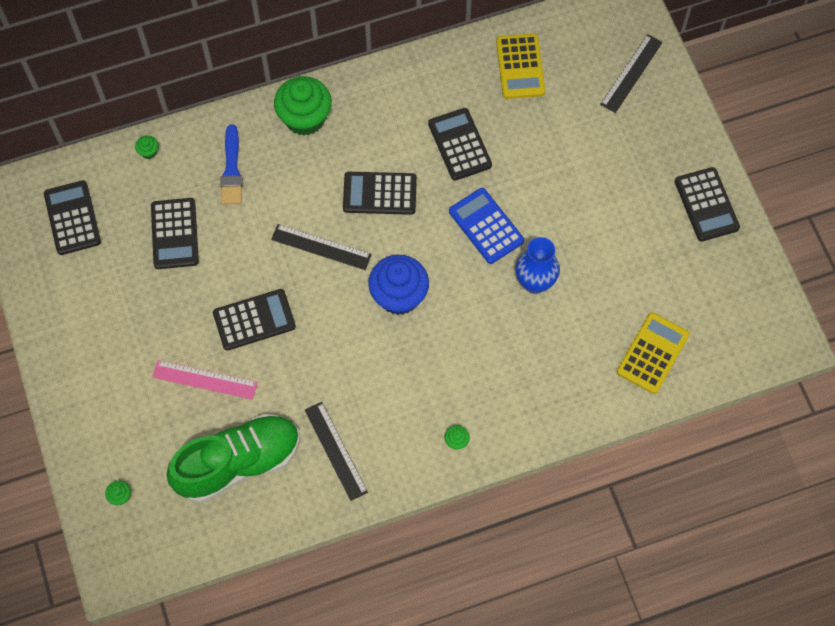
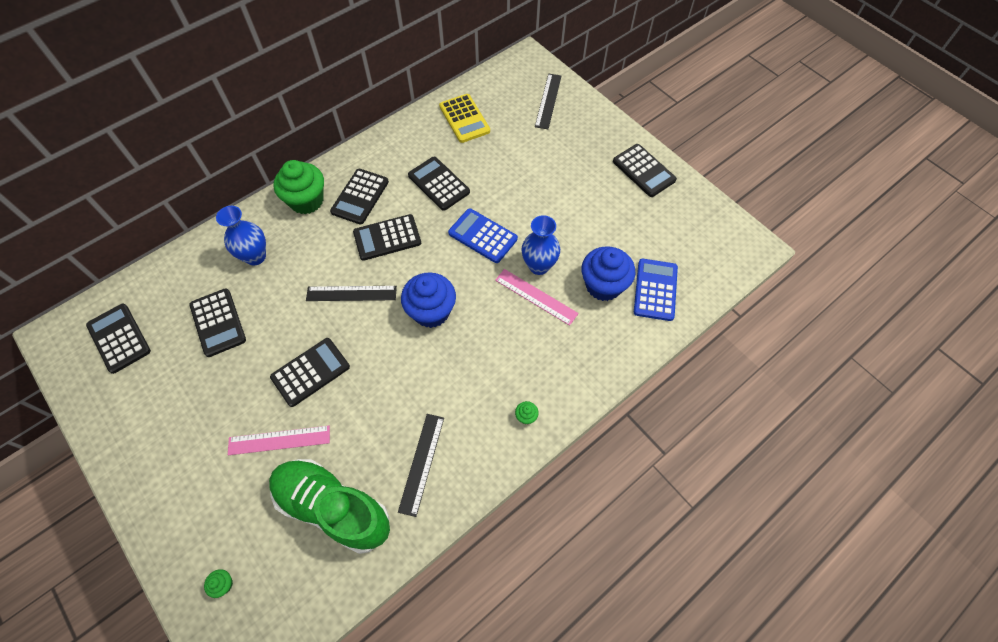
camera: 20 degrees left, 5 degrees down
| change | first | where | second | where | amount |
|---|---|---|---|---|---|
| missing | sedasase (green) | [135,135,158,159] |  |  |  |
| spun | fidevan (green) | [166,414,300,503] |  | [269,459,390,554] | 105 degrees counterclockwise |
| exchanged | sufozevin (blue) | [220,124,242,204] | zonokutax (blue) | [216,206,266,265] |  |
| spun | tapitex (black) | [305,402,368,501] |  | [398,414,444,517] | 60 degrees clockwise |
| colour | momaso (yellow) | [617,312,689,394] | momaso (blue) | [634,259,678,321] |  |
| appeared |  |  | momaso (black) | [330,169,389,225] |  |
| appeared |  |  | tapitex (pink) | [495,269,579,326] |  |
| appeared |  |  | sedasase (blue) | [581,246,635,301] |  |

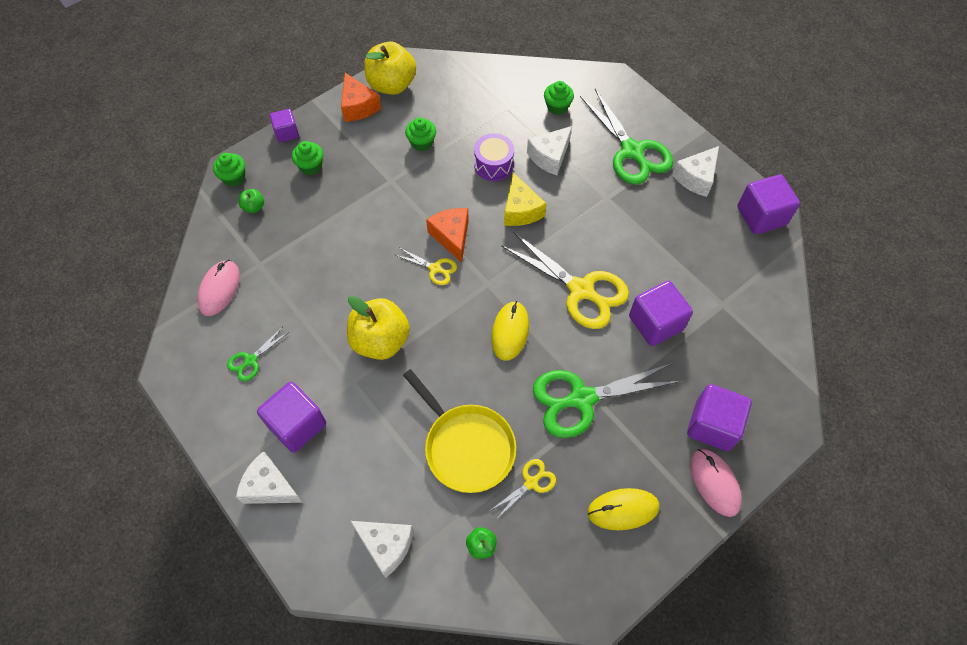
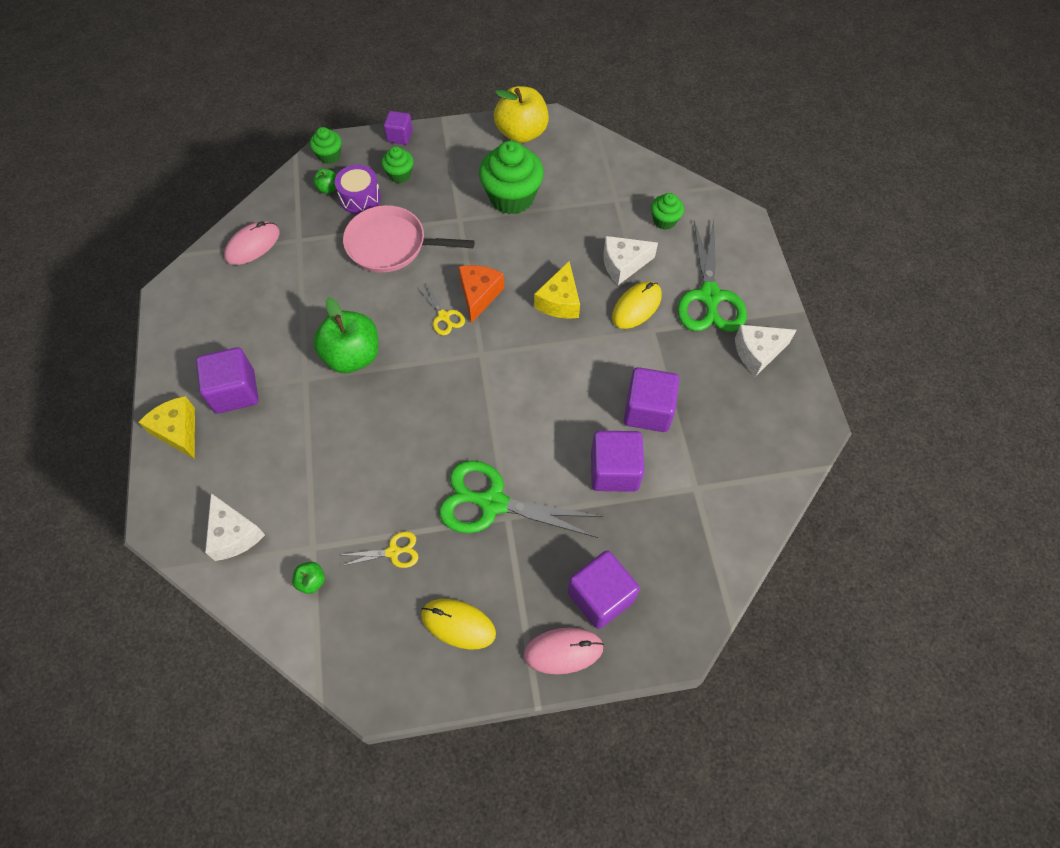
camera: 30 degrees right, 0 degrees up
| change | first | where | second | where | amount |
|---|---|---|---|---|---|
| missing | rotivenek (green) | [227,328,289,381] |  |  |  |
| colour | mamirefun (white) | [236,451,303,504] | mamirefun (yellow) | [138,396,195,459] |  |
| missing | mamirefun (orange) | [341,73,381,122] |  |  |  |
| colour | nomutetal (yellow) | [347,296,410,360] | nomutetal (green) | [313,297,379,373] |  |
| missing | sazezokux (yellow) | [403,369,516,493] |  |  |  |
| size | sedasase (green) | [405,117,436,151] |  | [479,141,544,215] | x1.95 |
| relocated | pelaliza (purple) | [474,133,514,181] |  | [335,165,381,214] |  |
| relocated | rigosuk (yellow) | [491,301,529,361] |  | [612,281,662,329] |  |
| missing | rotivenek (yellow) | [501,232,629,329] |  |  |  |
| spun | rigosuk (pink) | [690,449,742,517] |  | [524,627,604,674] | 75 degrees clockwise |
| relocated | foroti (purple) | [737,174,800,234] |  | [624,367,679,432] |  |
| appeared |  |  | sazezokux (pink) | [343,205,475,273] |  |

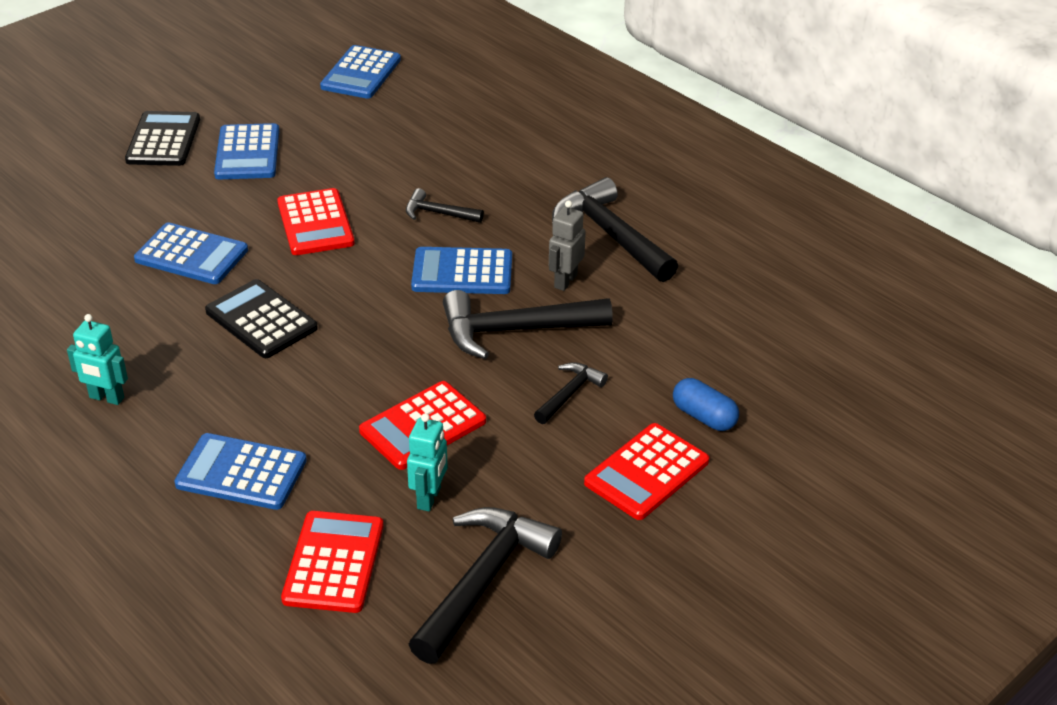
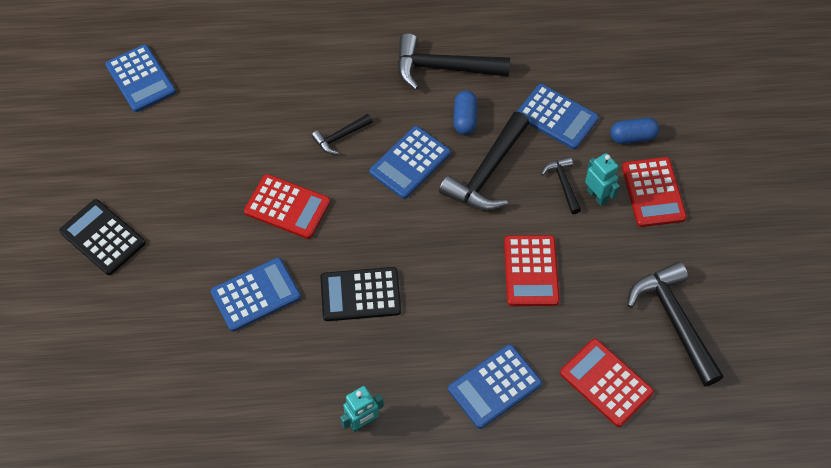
camera: 50 degrees left, 20 degrees up
| change | first | where | second | where | amount |
|---|---|---|---|---|---|
| relocated | momaso (blue) | [214,123,279,180] |  | [517,84,599,149] |  |
| relocated | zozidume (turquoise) | [407,413,448,511] |  | [585,153,620,206] |  |
| exchanged | zozidume (grey) | [549,200,586,291] | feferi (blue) | [454,90,477,135] |  |

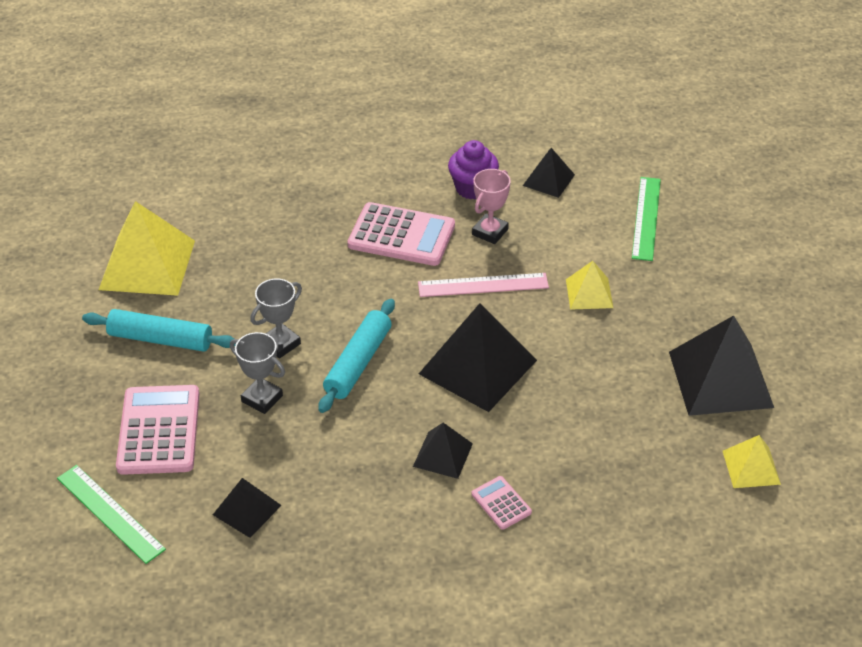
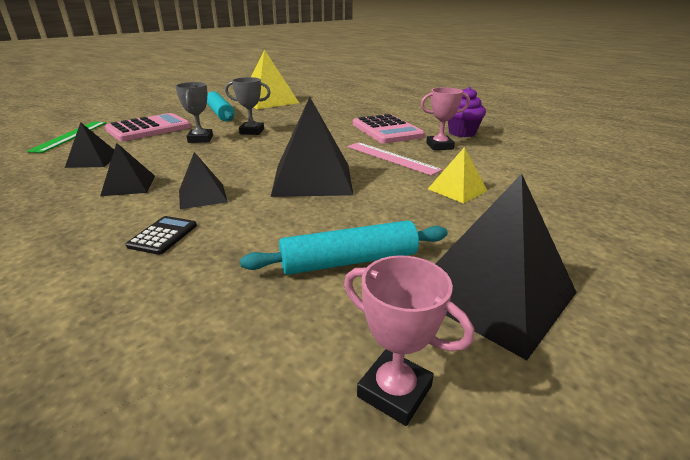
camera: 50 degrees right, 15 degrees down
| change | first | where | second | where | amount |
|---|---|---|---|---|---|
| relocated | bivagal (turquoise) | [318,299,395,413] |  | [240,220,448,275] |  |
| colour | momaso (pink) | [472,476,532,530] | momaso (black) | [126,216,197,255] |  |
| relocated | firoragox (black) | [523,148,575,198] |  | [100,143,155,196] |  |
| missing | tapitex (green) | [632,177,661,261] |  |  |  |
| exchanged | firoragox (yellow) | [723,435,781,488] | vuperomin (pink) | [344,255,474,426] |  |

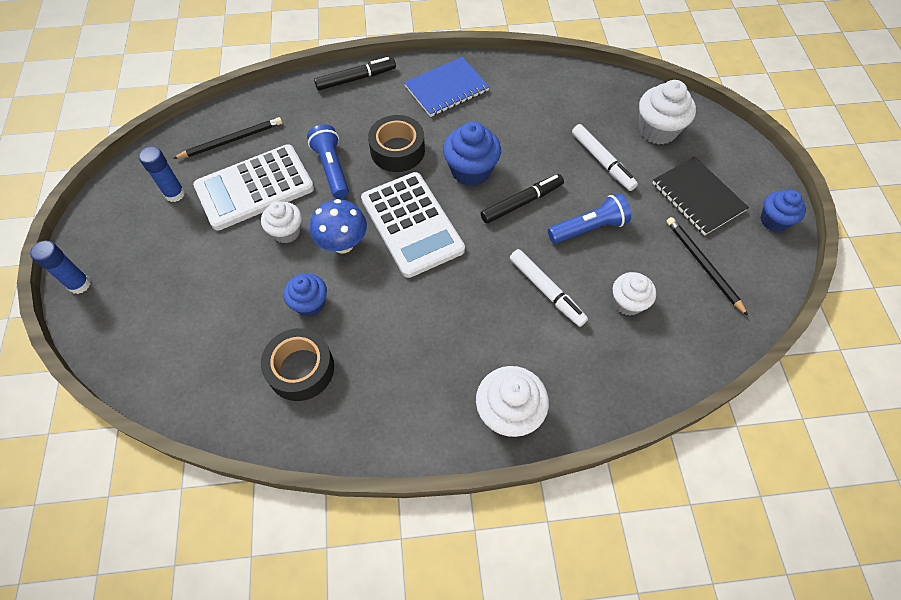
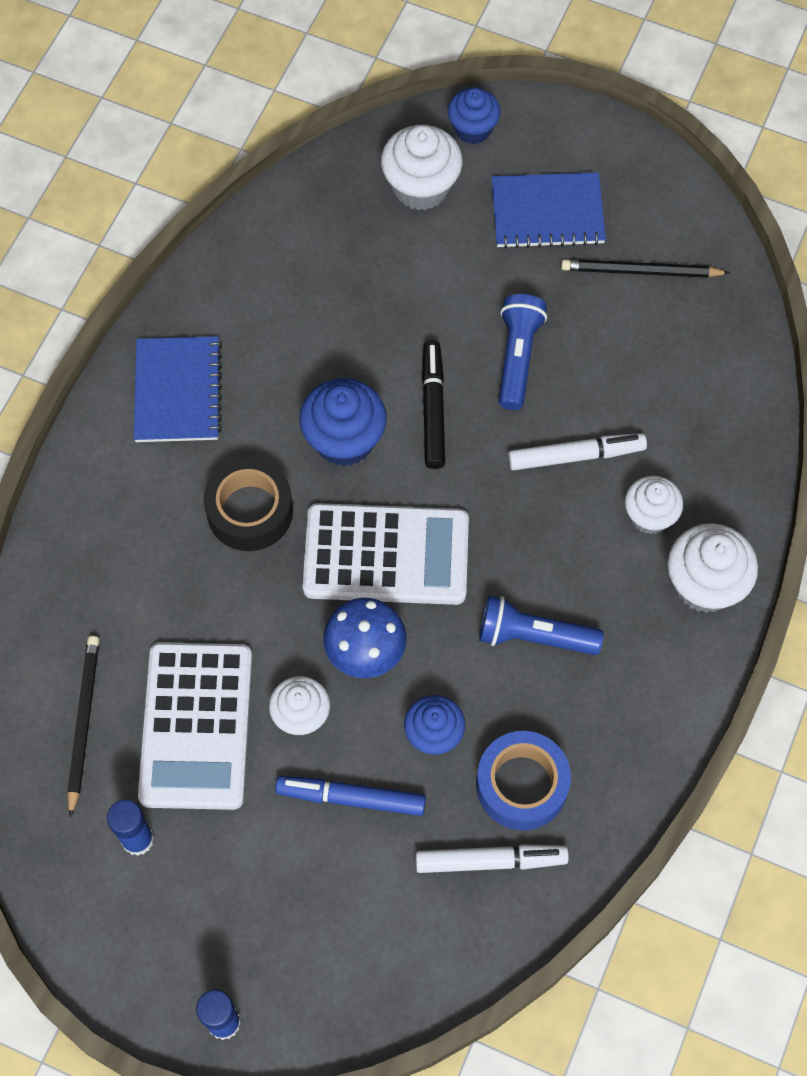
camera: 60 degrees left, 5 degrees up
| change | first | where | second | where | amount |
|---|---|---|---|---|---|
| colour | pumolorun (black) | [261,328,334,401] | pumolorun (blue) | [476,731,571,830] |  |
| relocated | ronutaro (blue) | [307,124,349,199] |  | [479,596,604,655] |  |
| missing | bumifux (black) | [314,57,396,90] |  |  |  |
| relocated | bumifux (white) | [572,124,638,191] |  | [415,844,569,873] |  |
| relocated | sedasase (white) | [613,272,656,316] |  | [625,476,683,534] |  |
| colour | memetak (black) | [653,156,749,235] | memetak (blue) | [492,172,606,249] |  |
| relocated | sedasase (blue) | [761,190,806,232] |  | [448,88,501,144] |  |
| appeared |  |  | bumifux (blue) | [275,776,426,816] |  |

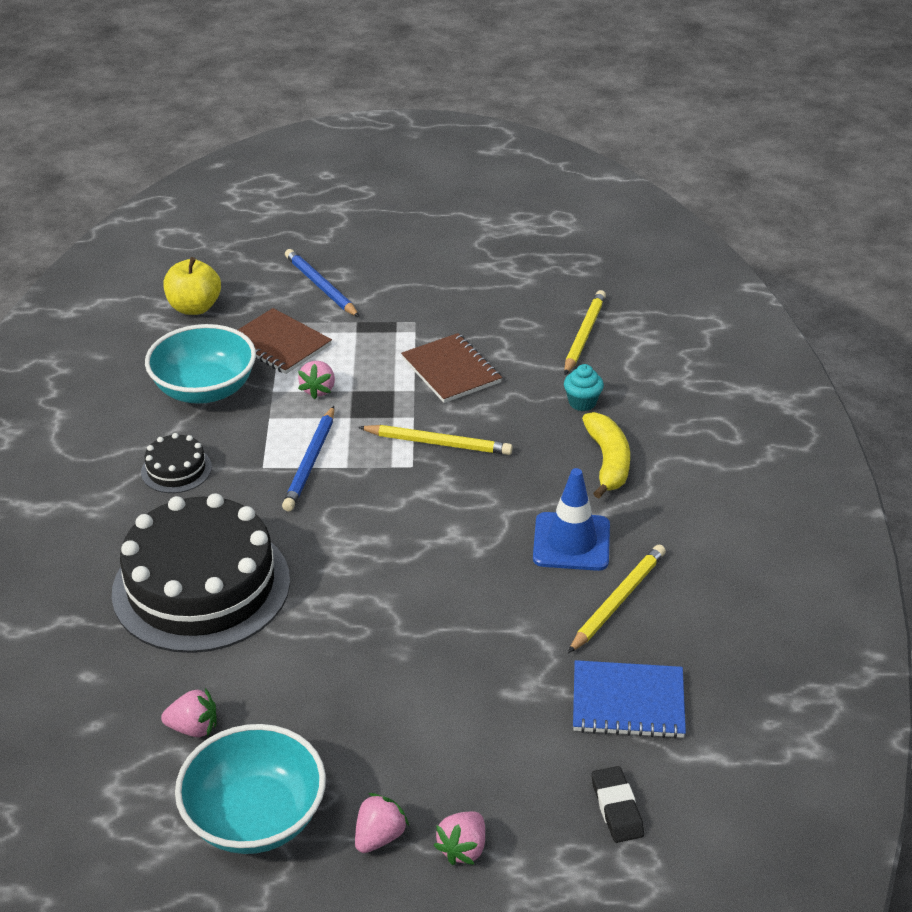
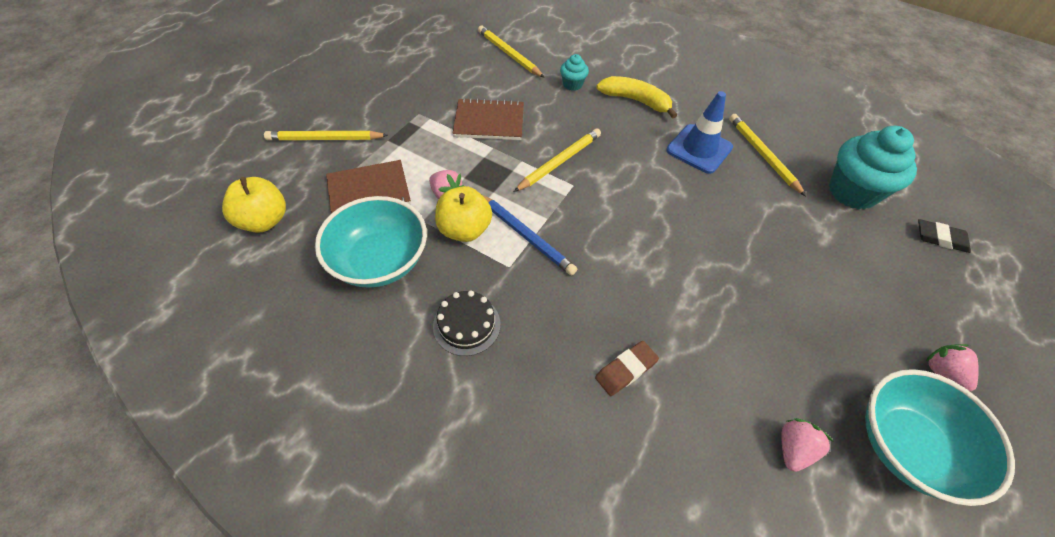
camera: 60 degrees left, 15 degrees up
| change | first | where | second | where | amount |
|---|---|---|---|---|---|
| exchanged | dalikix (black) | [112,493,290,653] | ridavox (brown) | [595,341,659,396] |  |
| colour | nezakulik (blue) | [285,249,360,317] | nezakulik (yellow) | [264,131,388,140] |  |
| missing | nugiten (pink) | [433,812,485,865] |  |  |  |
| exchanged | memetak (blue) | [573,660,686,739] | sedasase (turquoise) | [829,126,917,210] |  |
| appeared |  |  | nomutetal (yellow) | [435,186,492,242] |  |

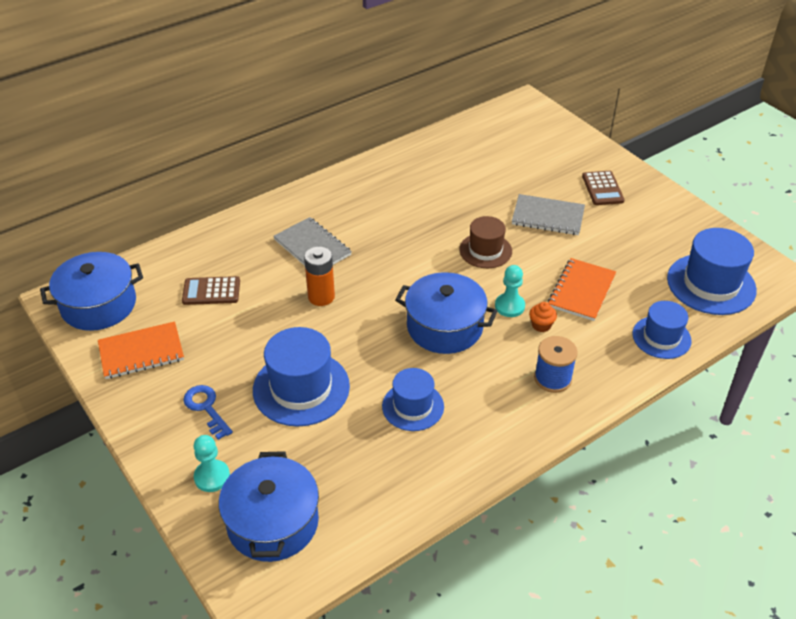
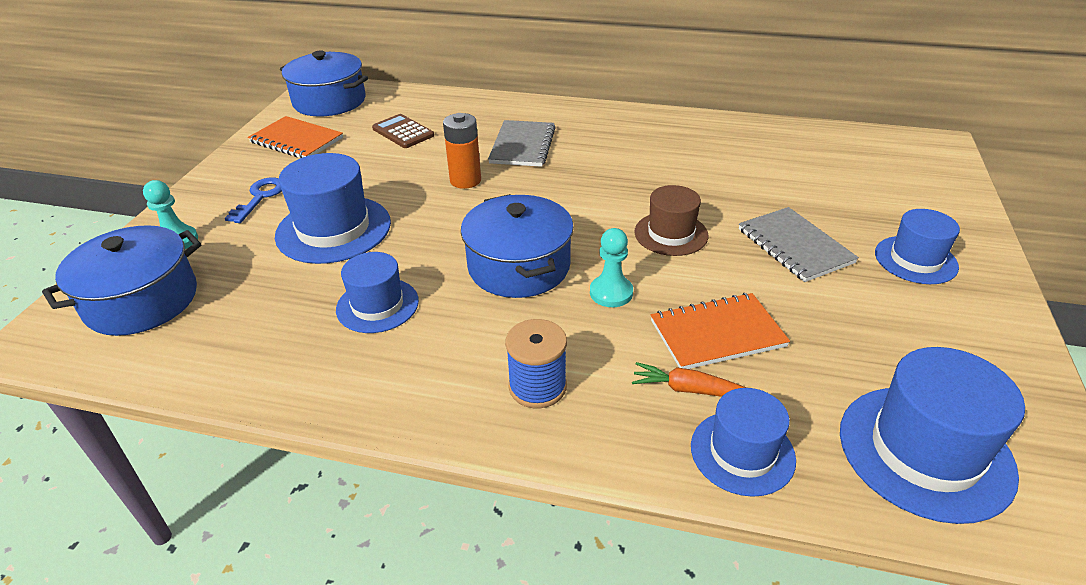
camera: 50 degrees right, 5 degrees down
| change | first | where | second | where | amount |
|---|---|---|---|---|---|
| missing | sedasase (orange) | [529,302,557,332] |  |  |  |
| exchanged | momaso (brown) | [582,171,625,205] | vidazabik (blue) | [875,209,960,284] |  |
| appeared |  |  | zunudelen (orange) | [632,362,746,397] |  |

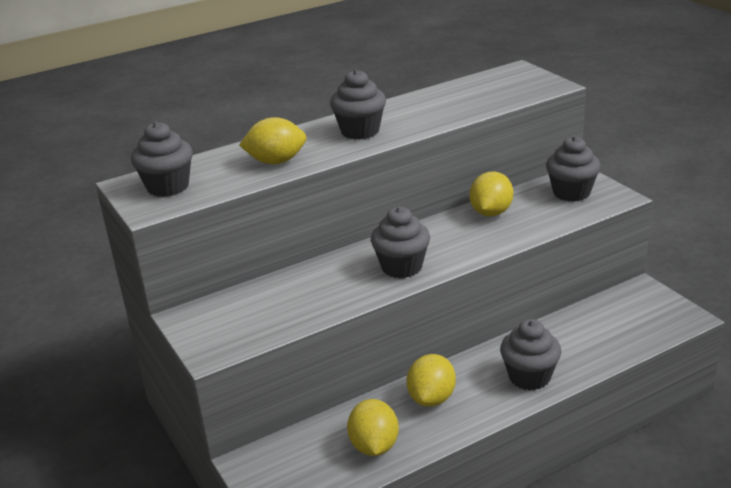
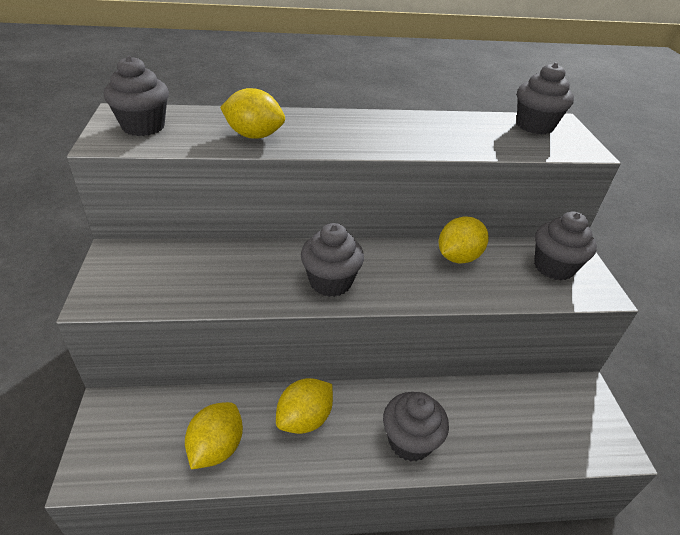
camera: 20 degrees right, 10 degrees up
| change | first | where | second | where | amount |
|---|---|---|---|---|---|
| relocated | sedasase (grey) | [330,69,386,139] |  | [517,62,574,135] |  |

